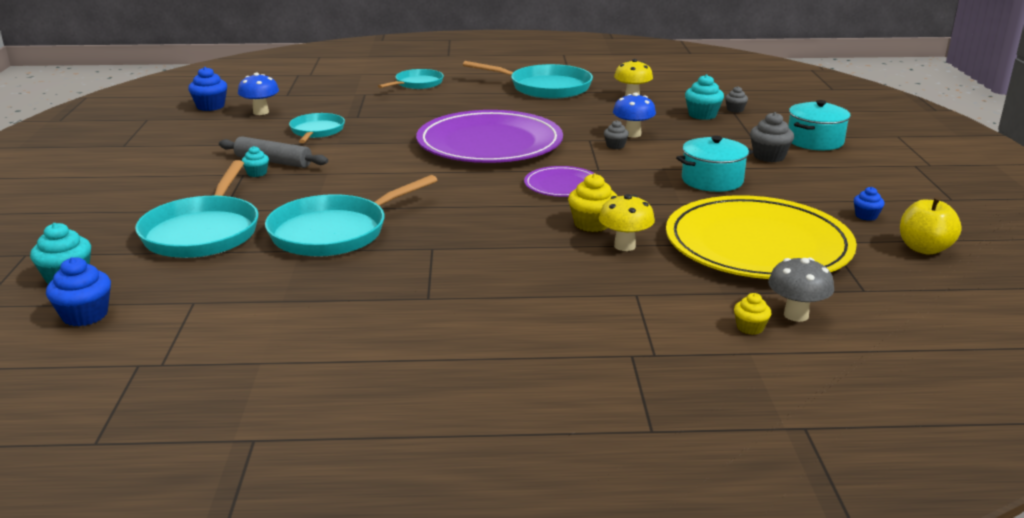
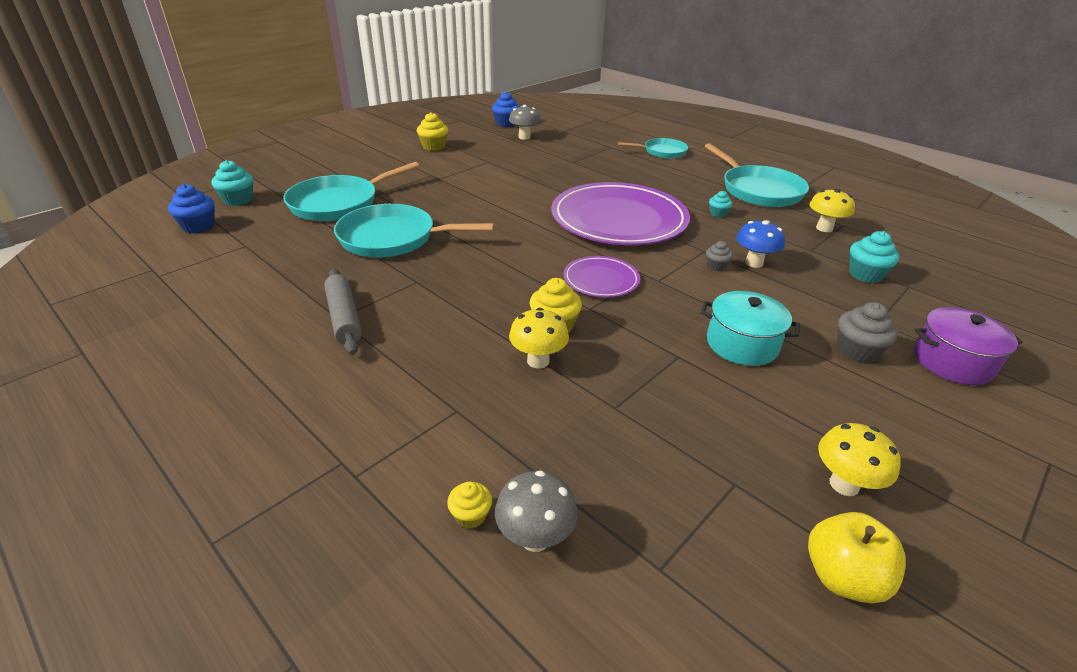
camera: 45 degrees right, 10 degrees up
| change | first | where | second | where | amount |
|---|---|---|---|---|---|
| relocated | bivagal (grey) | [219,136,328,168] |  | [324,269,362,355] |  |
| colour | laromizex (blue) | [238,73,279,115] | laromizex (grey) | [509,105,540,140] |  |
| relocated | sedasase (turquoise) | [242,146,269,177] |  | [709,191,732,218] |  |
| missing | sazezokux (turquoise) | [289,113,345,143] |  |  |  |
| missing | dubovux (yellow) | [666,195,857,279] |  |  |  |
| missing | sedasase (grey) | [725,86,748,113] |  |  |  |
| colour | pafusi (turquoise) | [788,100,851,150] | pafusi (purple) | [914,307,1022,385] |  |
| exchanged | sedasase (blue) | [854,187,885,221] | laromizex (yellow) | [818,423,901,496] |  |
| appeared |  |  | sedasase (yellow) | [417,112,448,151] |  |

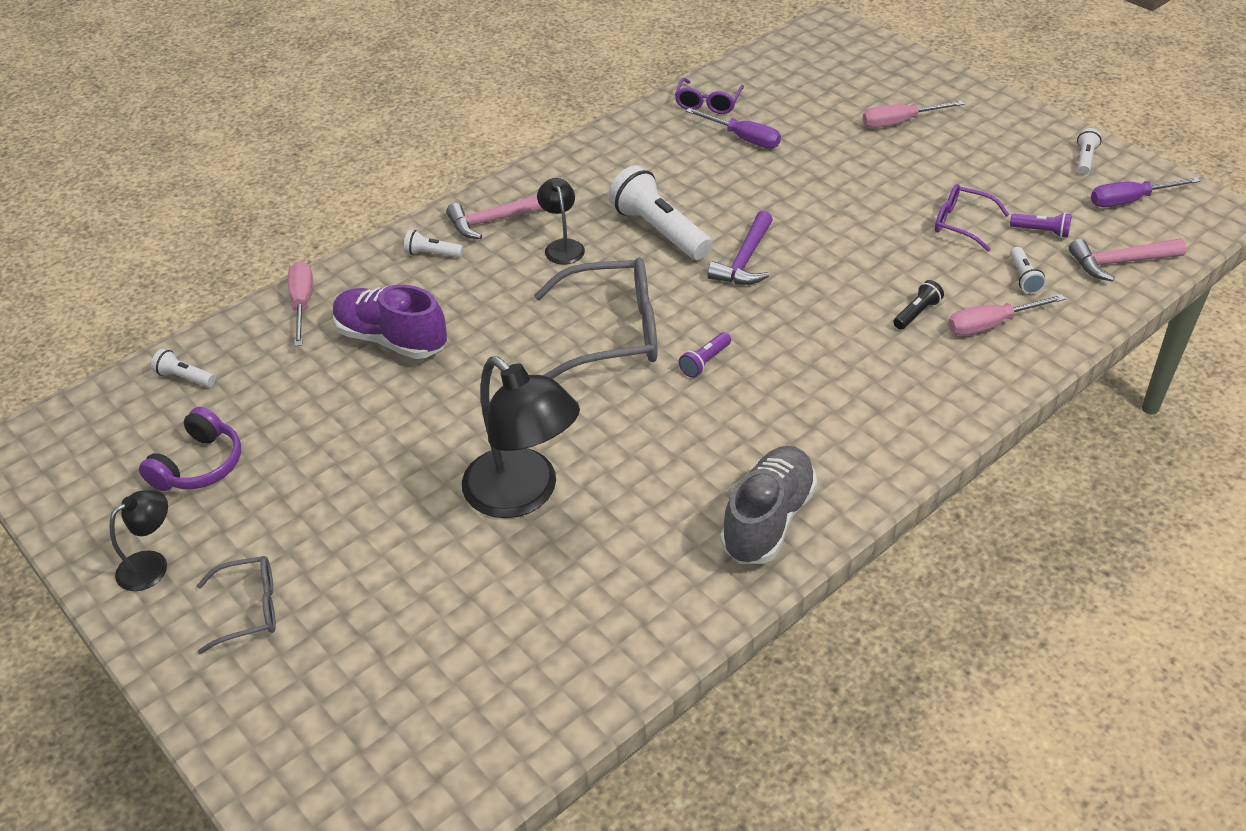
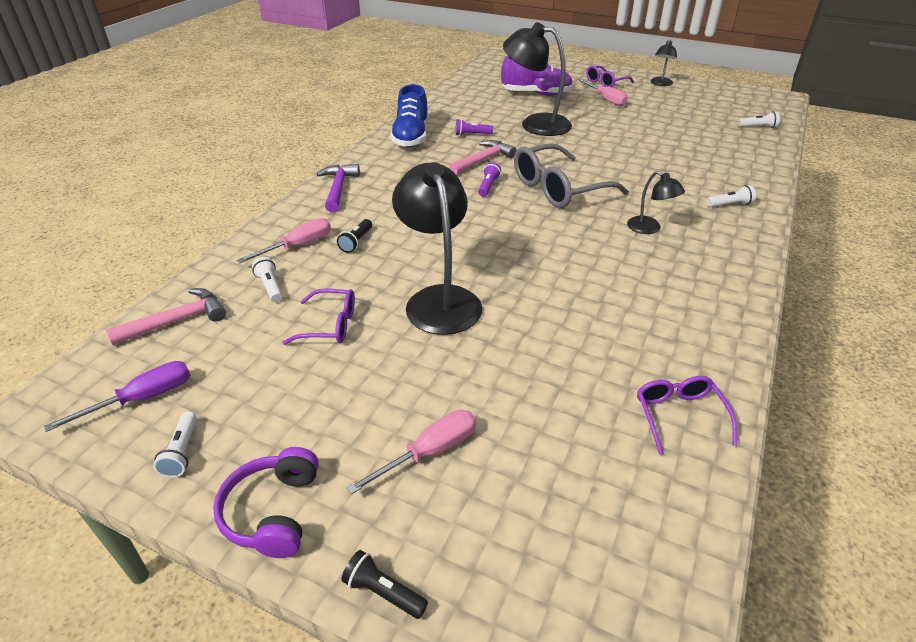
camera: 155 degrees right, 5 degrees down
| change | first | where | second | where | amount |
|---|---|---|---|---|---|
| relocated | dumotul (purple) | [139,407,241,491] |  | [213,447,319,558] |  |
| colour | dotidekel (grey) | [197,556,276,654] | dotidekel (purple) | [586,66,634,87] |  |
| relocated | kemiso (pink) | [288,261,313,346] |  | [578,79,628,106] |  |
| relocated | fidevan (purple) | [333,284,447,359] |  | [501,56,573,96] |  |
| relocated | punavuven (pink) | [446,195,544,239] |  | [449,140,516,174] |  |
| missing | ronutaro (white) | [608,165,713,260] |  |  |  |
| missing | kemiso (purple) | [686,108,781,149] |  |  |  |
| relocated | punavuven (purple) | [707,211,773,285] |  | [317,164,360,212] |  |
| colour | fidevan (grey) | [720,446,817,564] | fidevan (blue) | [390,84,428,147] |  |
| relocated | ronutaro (purple) | [1010,213,1072,238] |  | [455,119,493,136] |  |
| appeared |  |  | ronutaro (black) | [341,550,428,619] |  |
| appeared |  |  | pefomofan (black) | [392,162,482,335] |  |

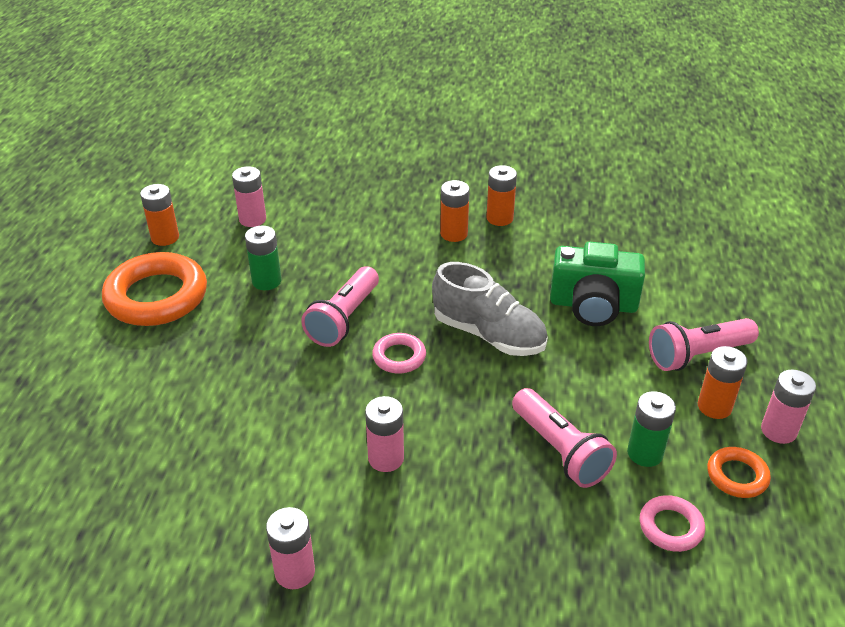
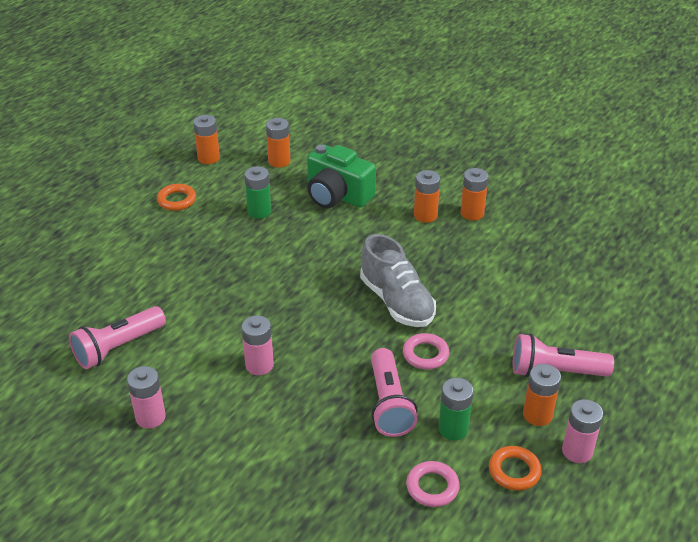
camera: 25 degrees right, 0 degrees up
| change | first | where | second | where | amount |
|---|---|---|---|---|---|
| size | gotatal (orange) | [102,252,207,326] |  | [157,184,196,211] | x0.49 |
| colour | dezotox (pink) | [232,166,266,227] | dezotox (orange) | [266,118,291,168] |  |
| relocated | ronutaro (pink) | [301,266,379,347] |  | [69,306,166,369] |  |
| relocated | gotatal (pink) | [372,333,426,373] |  | [403,333,449,370] |  |
| relocated | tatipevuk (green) | [550,242,645,326] |  | [307,144,376,208] |  |

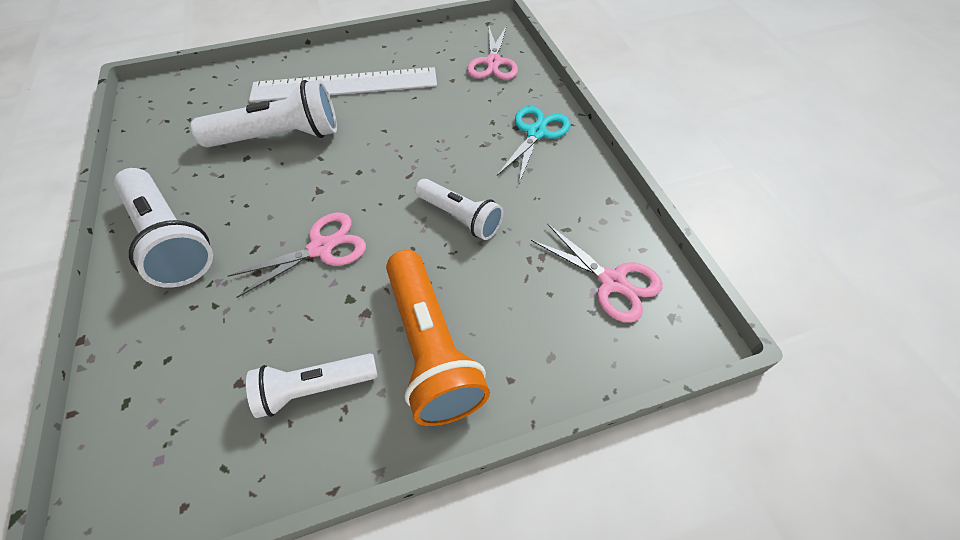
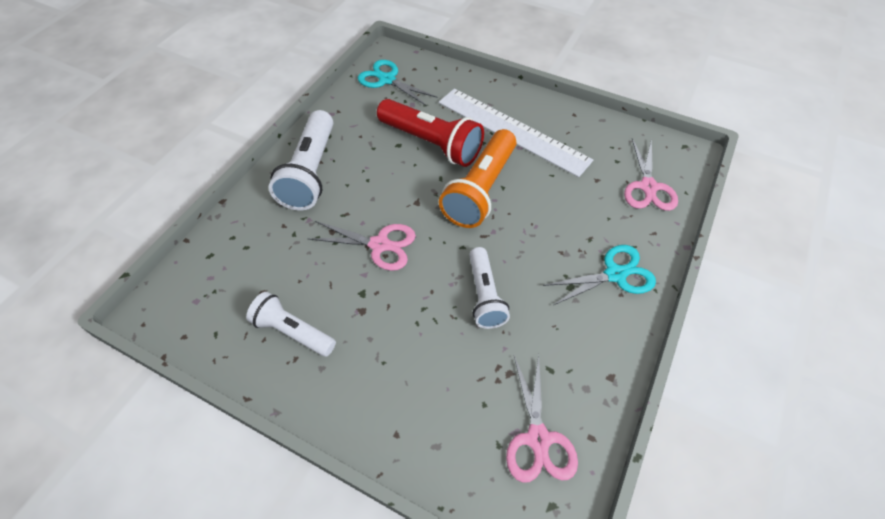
camera: 45 degrees right, 0 degrees up
| change | first | where | second | where | amount |
|---|---|---|---|---|---|
| colour | ronutaro (white) | [191,80,337,147] | ronutaro (red) | [377,99,484,167] |  |
| relocated | ronutaro (orange) | [386,250,490,426] |  | [439,129,516,228] |  |
| spun | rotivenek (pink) | [467,26,518,80] |  | [624,139,678,211] | 45 degrees counterclockwise |
| appeared |  |  | rotivenek (turquoise) | [358,60,438,106] |  |

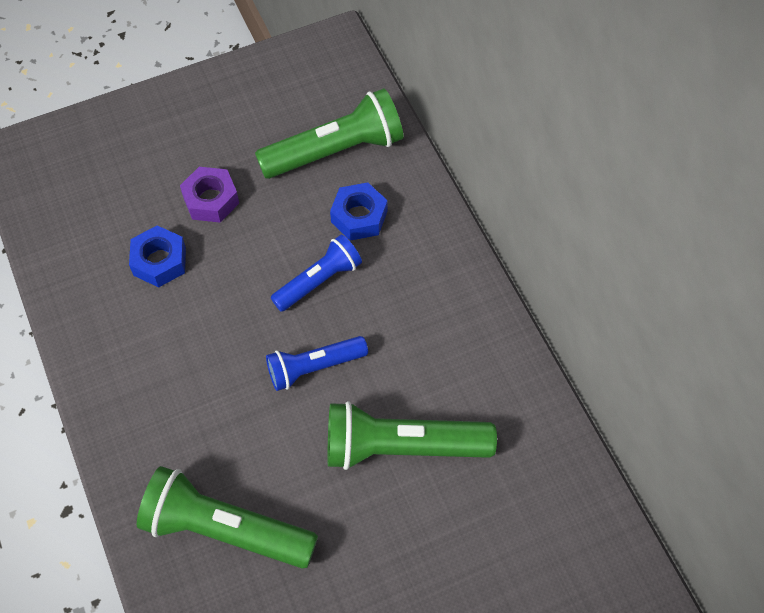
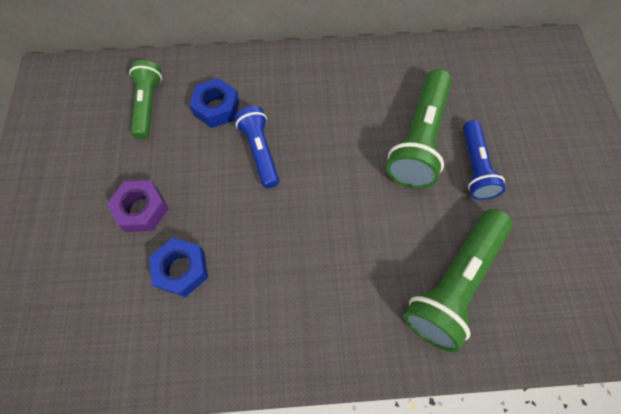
camera: 70 degrees left, 5 degrees up
| change | first | where | second | where | amount |
|---|---|---|---|---|---|
| size | ronutaro (green) | [255,88,404,179] |  | [129,60,162,139] | x0.62 |
| relocated | ronutaro (blue) | [266,336,368,391] |  | [463,120,505,200] |  |

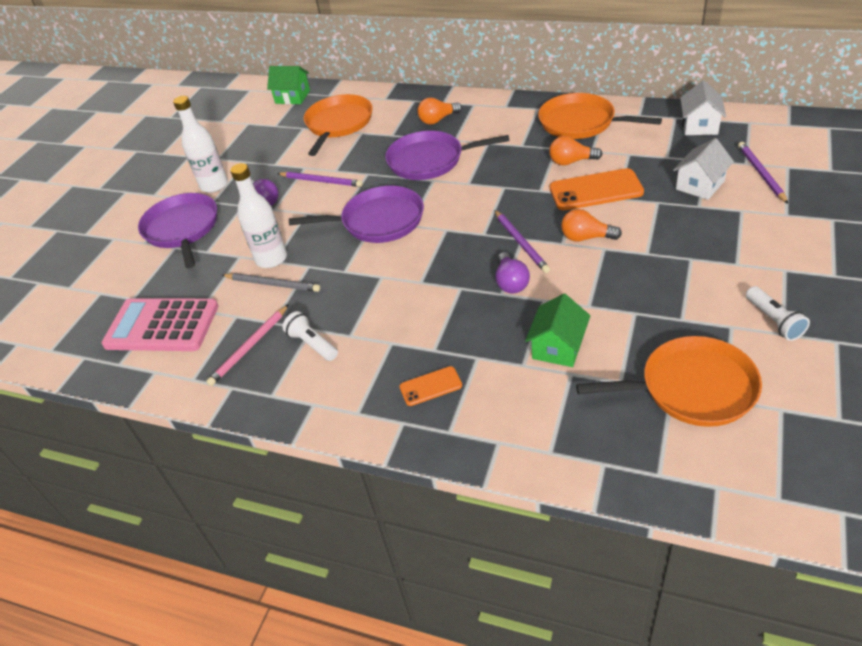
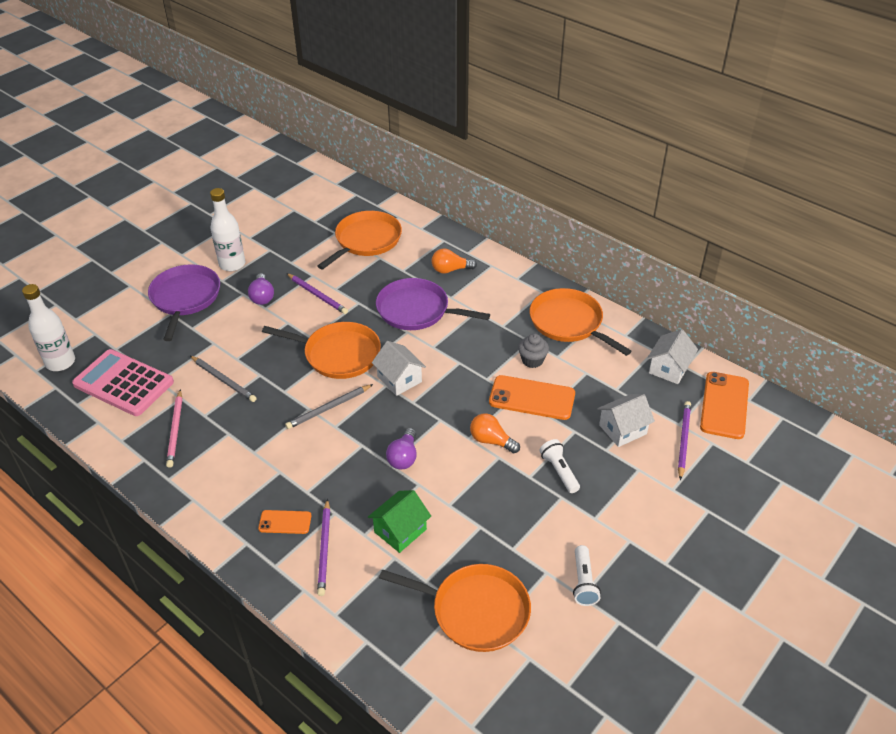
camera: 15 degrees right, 0 degrees up
| change | first | where | second | where | amount |
|---|---|---|---|---|---|
| spun | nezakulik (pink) | [206,305,288,386] |  | [166,389,182,467] | 60 degrees counterclockwise |
| relocated | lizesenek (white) | [230,163,287,268] |  | [22,284,75,371] |  |
| missing | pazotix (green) | [267,66,310,104] |  |  |  |
| relocated | ronutaro (white) | [282,311,338,361] |  | [539,439,580,493] |  |
| colour | sazezokux (purple) | [289,186,424,243] | sazezokux (orange) | [262,322,381,379] |  |
| relocated | nezakulik (purple) | [494,210,550,273] |  | [317,499,330,596] |  |
| exchanged | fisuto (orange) | [549,136,602,166] | sedasase (grey) | [518,334,549,368] |  |
| appeared |  |  | nezakulik (grey) | [285,384,373,429] |  |
| appeared |  |  | pazotix (white) | [372,341,426,396] |  |
| appeared |  |  | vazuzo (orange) | [700,372,749,439] |  |

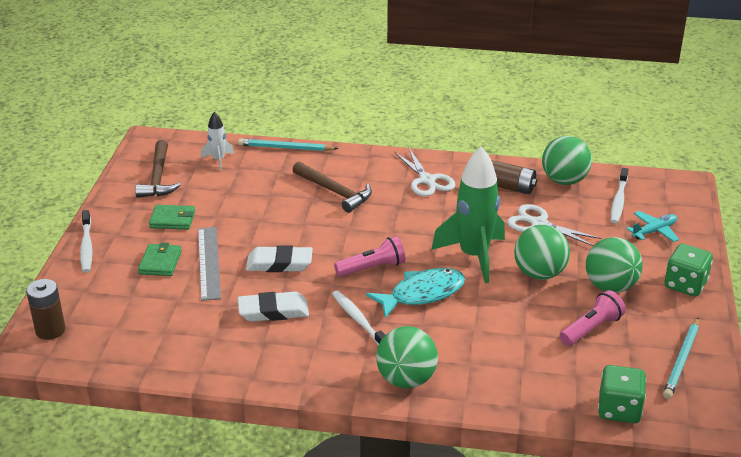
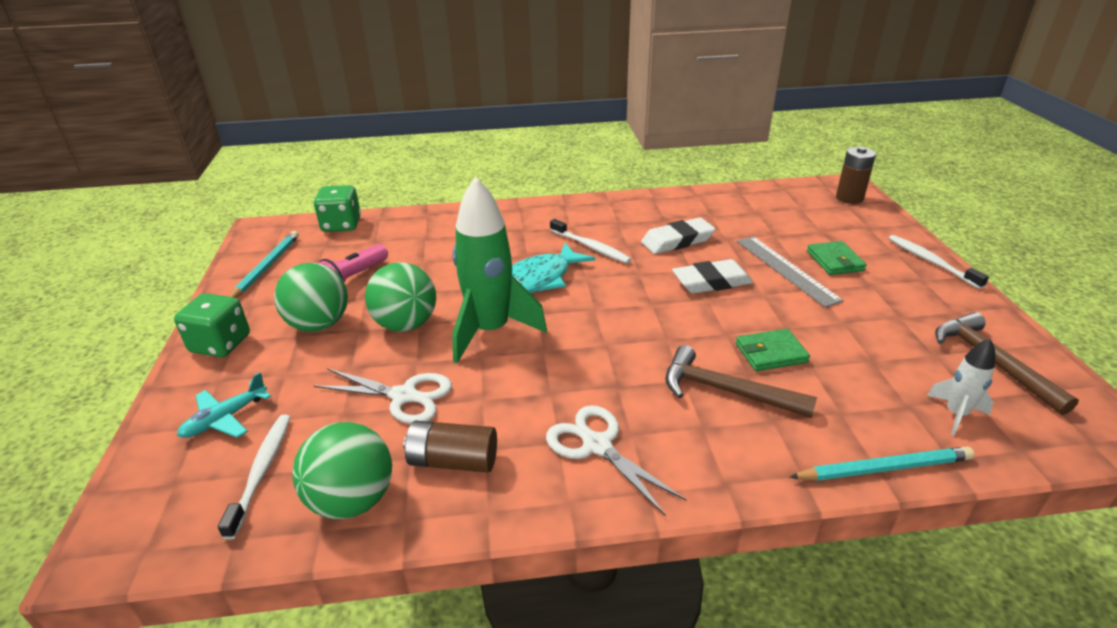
camera: 165 degrees right, 0 degrees up
| change | first | where | second | where | amount |
|---|---|---|---|---|---|
| relocated | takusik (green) | [149,205,195,229] |  | [736,329,810,371] |  |
| missing | ronutaro (pink) | [334,236,405,277] |  |  |  |
| missing | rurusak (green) | [376,326,438,388] |  |  |  |

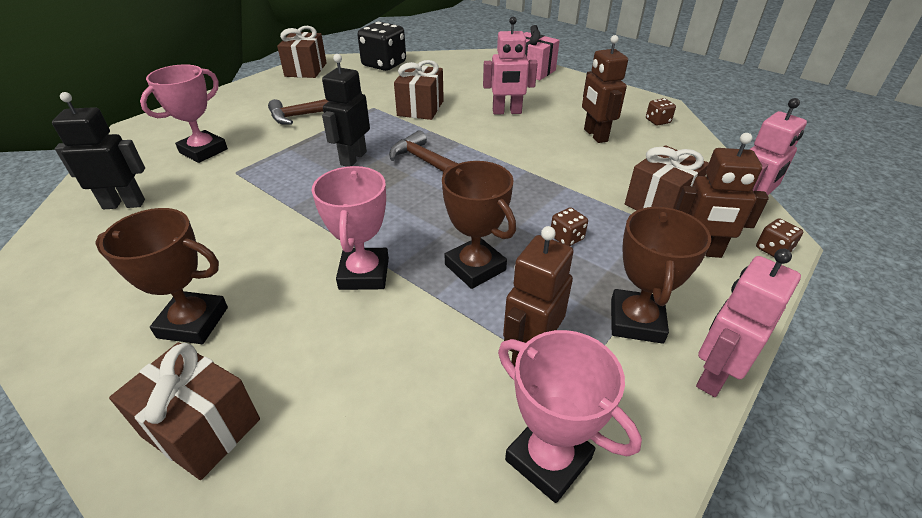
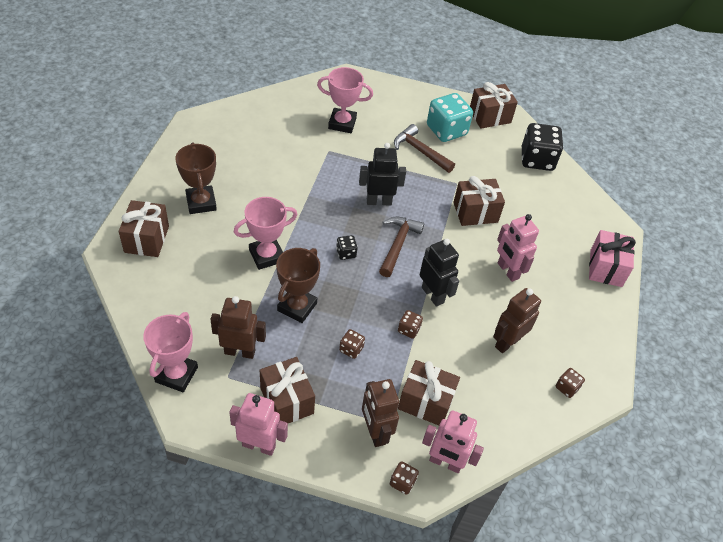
camera: 60 degrees right, 10 degrees up
| change | first | where | second | where | amount |
|---|---|---|---|---|---|
| relocated | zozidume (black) | [52,92,145,209] |  | [420,239,459,307] |  |
| exchanged | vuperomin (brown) | [611,206,711,344] | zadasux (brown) | [260,357,315,423] |  |
| appeared |  |  | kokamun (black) | [336,235,358,260] |  |
| appeared |  |  | kokamun (brown) | [398,310,423,339] |  |
| appeared |  |  | kokamun (turquoise) | [427,93,473,142] |  |

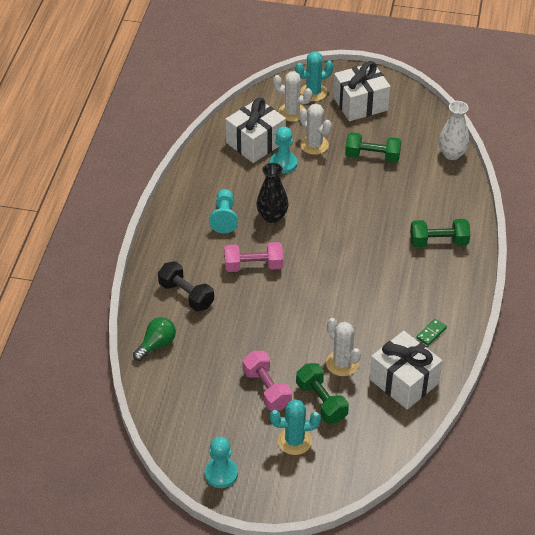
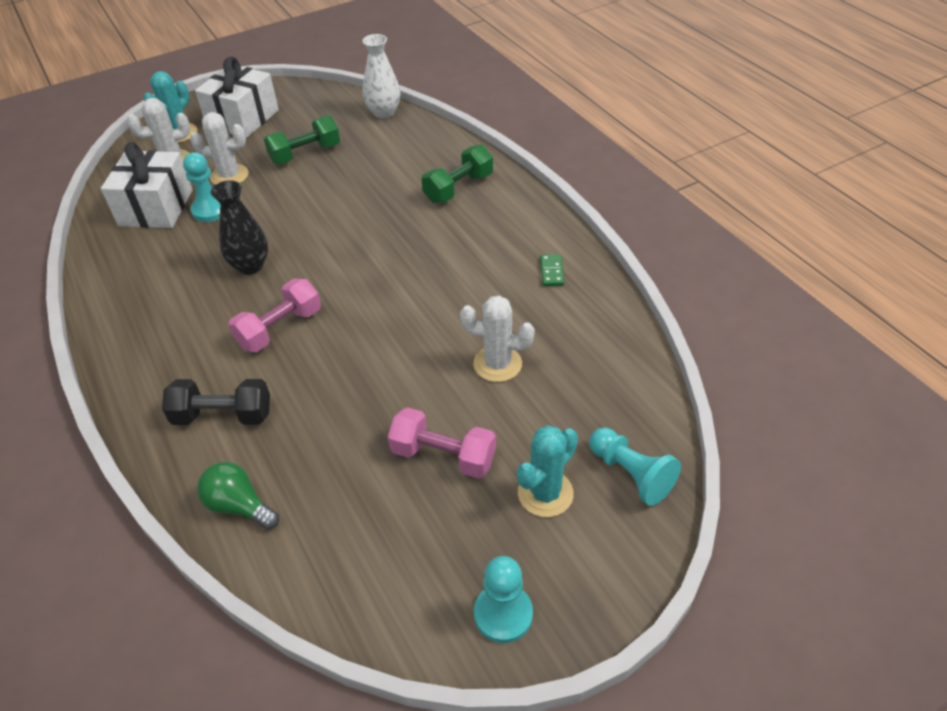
camera: 40 degrees left, 0 degrees up
| change | first | where | second | where | amount |
|---|---|---|---|---|---|
| spun | fisuto (green) | [133,317,176,361] |  | [197,462,279,530] | 60 degrees counterclockwise |
| relocated | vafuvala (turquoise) | [209,189,238,234] |  | [589,427,681,506] |  |
| missing | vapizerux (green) | [296,363,349,424] |  |  |  |
| missing | zadasux (white) | [369,331,442,409] |  |  |  |

